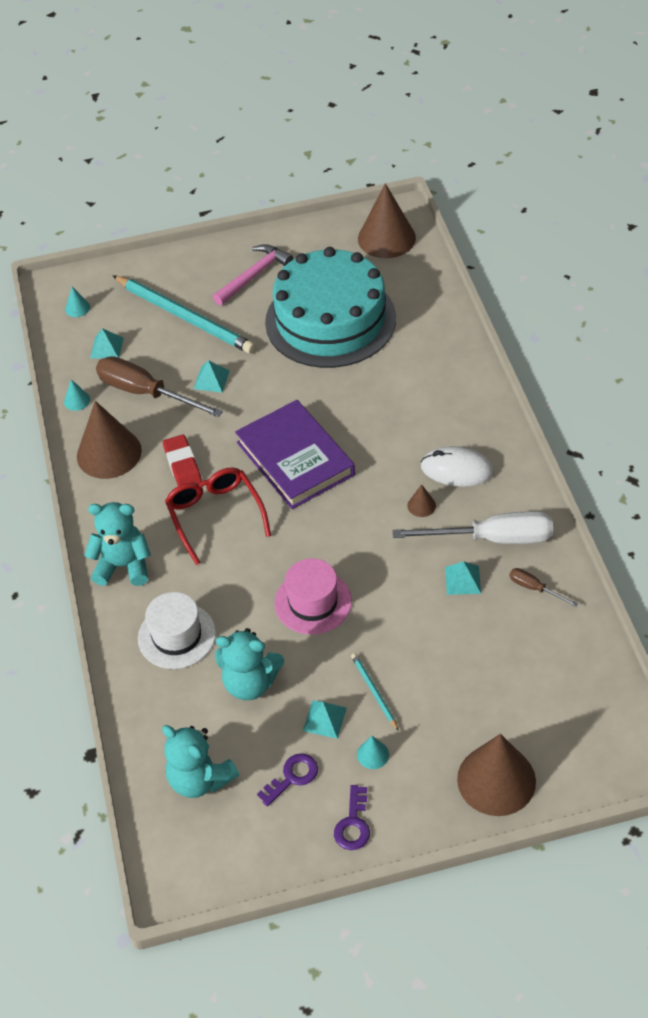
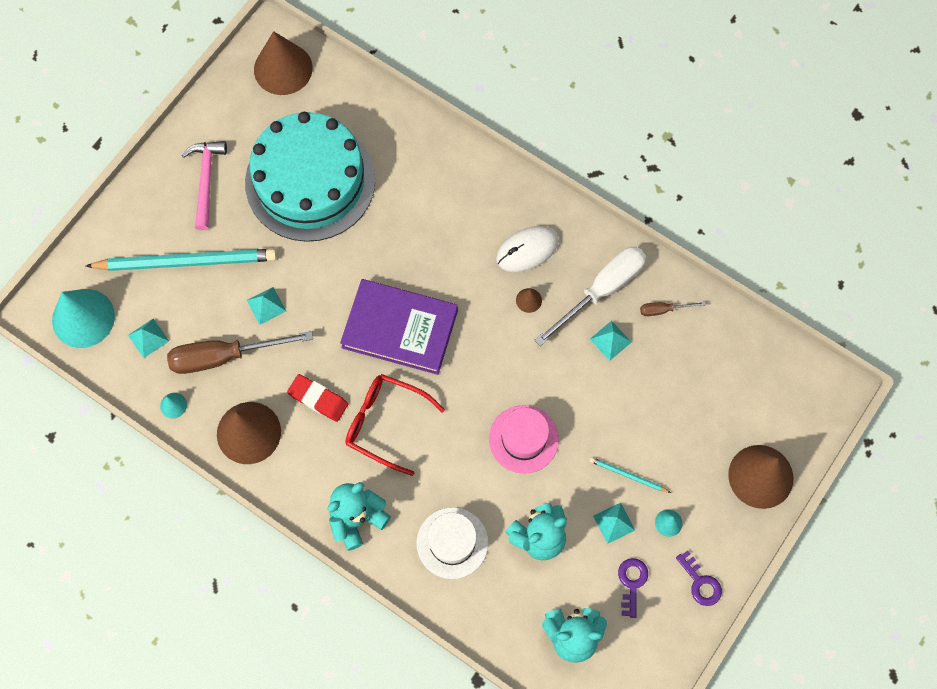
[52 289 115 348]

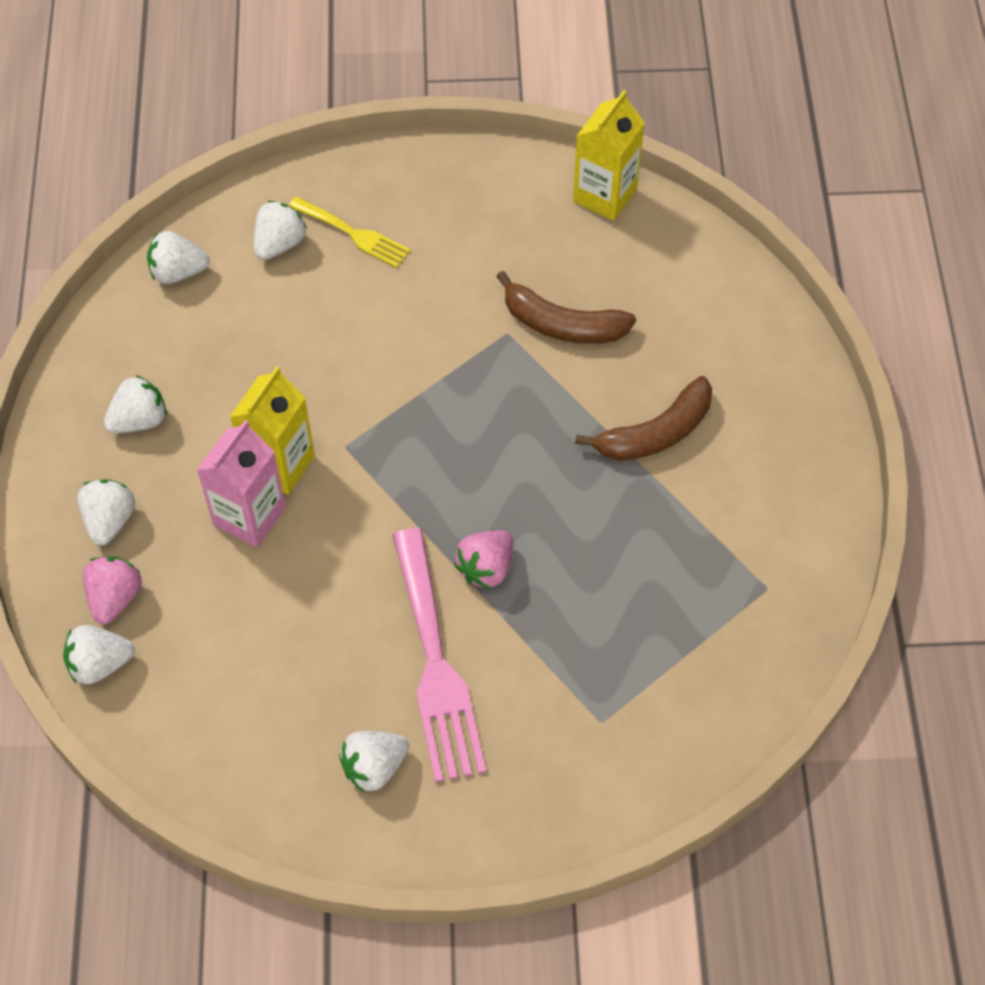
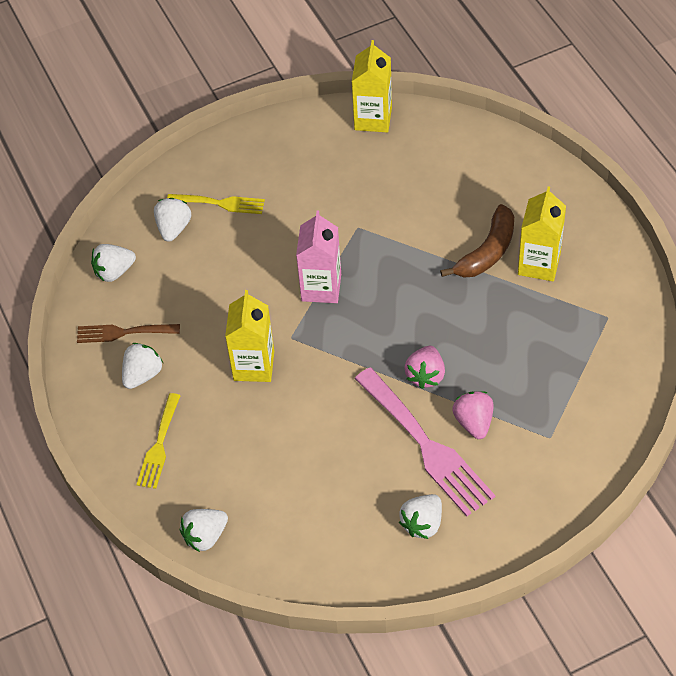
[77 324 180 343]
[136 393 181 489]
[296 211 341 303]
[452 391 493 439]
[518 186 566 281]
[496 271 636 344] (first image)

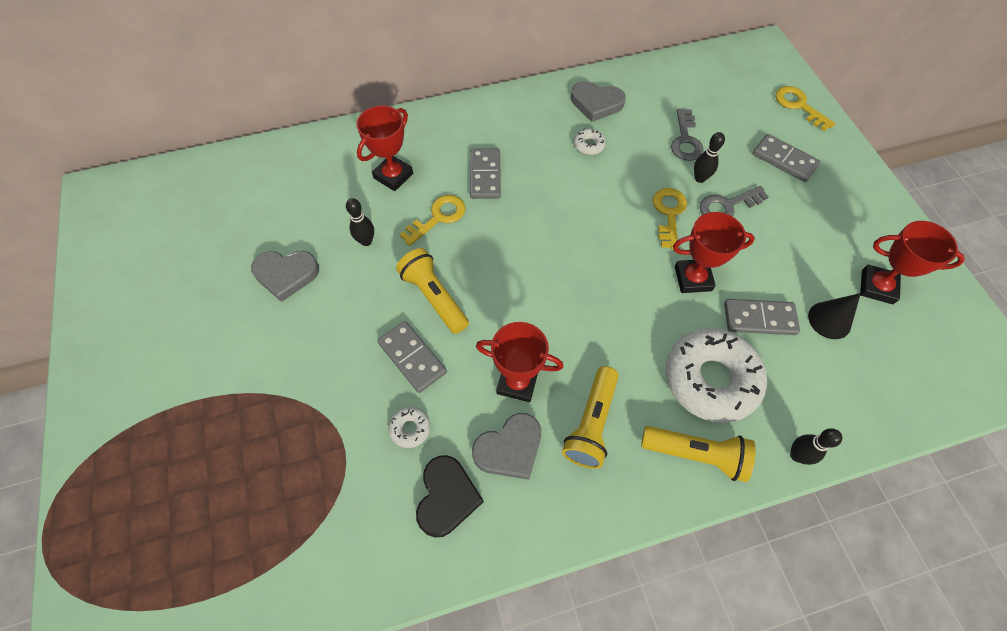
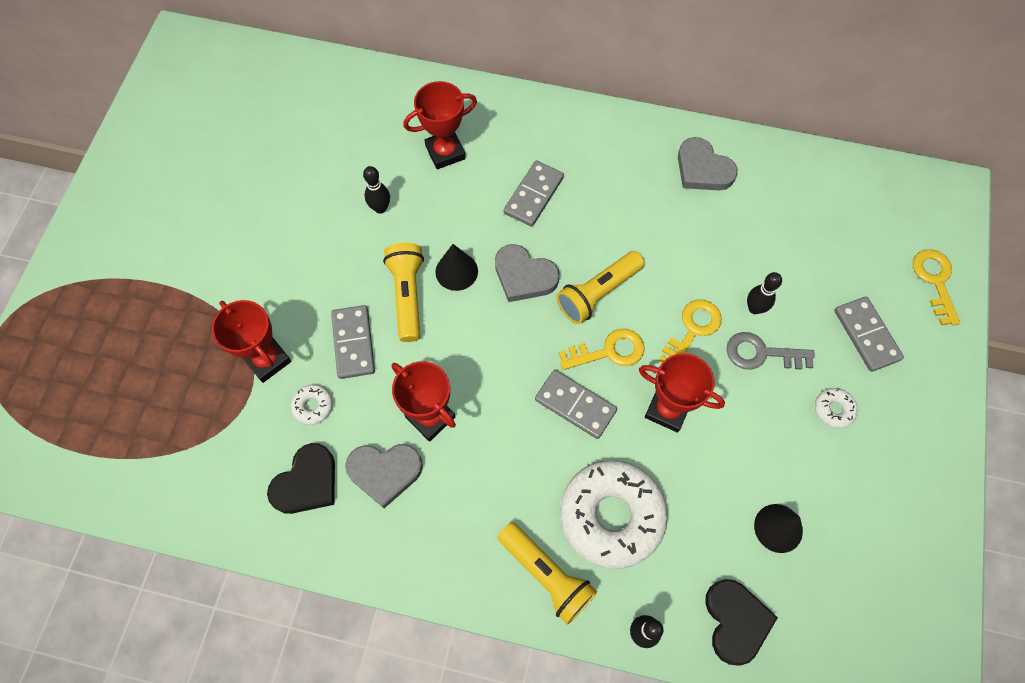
[212 300 292 383]
[435 244 478 291]
[495 244 560 302]
[535 370 617 439]
[556 251 644 324]
[559 329 645 370]
[705 579 778 666]
[815 388 858 428]
[671 108 704 161] (first image)

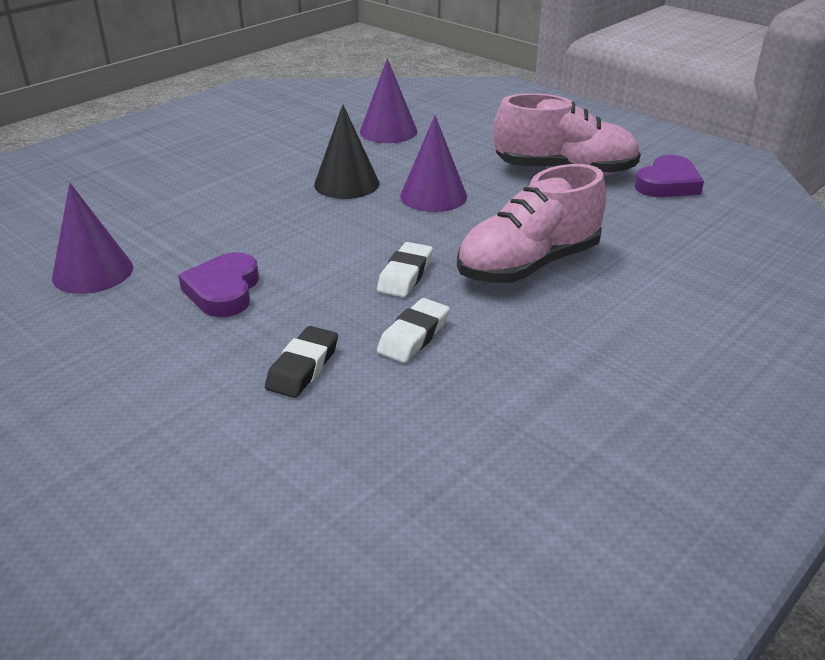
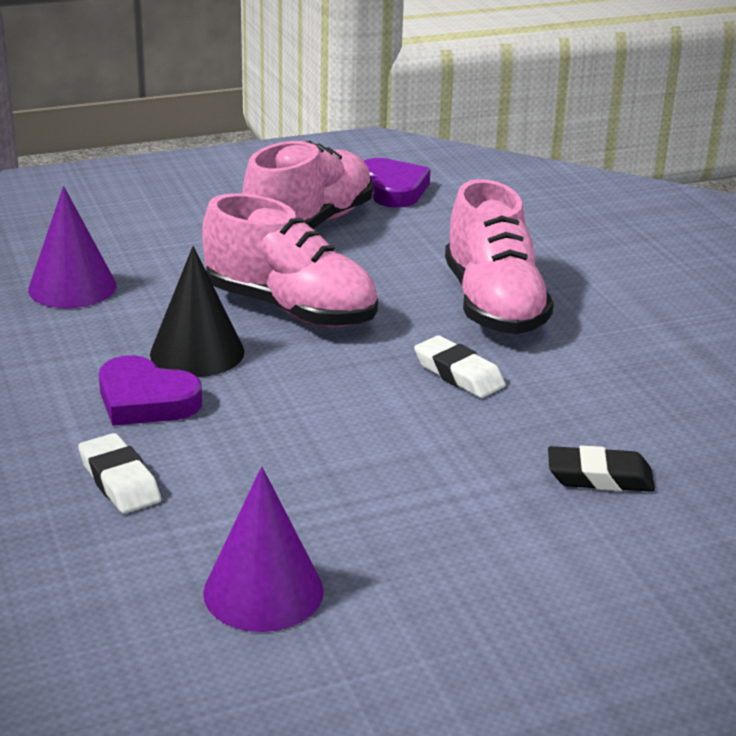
[78 433 161 514]
[99 355 202 426]
[202 194 378 327]
[548 445 655 492]

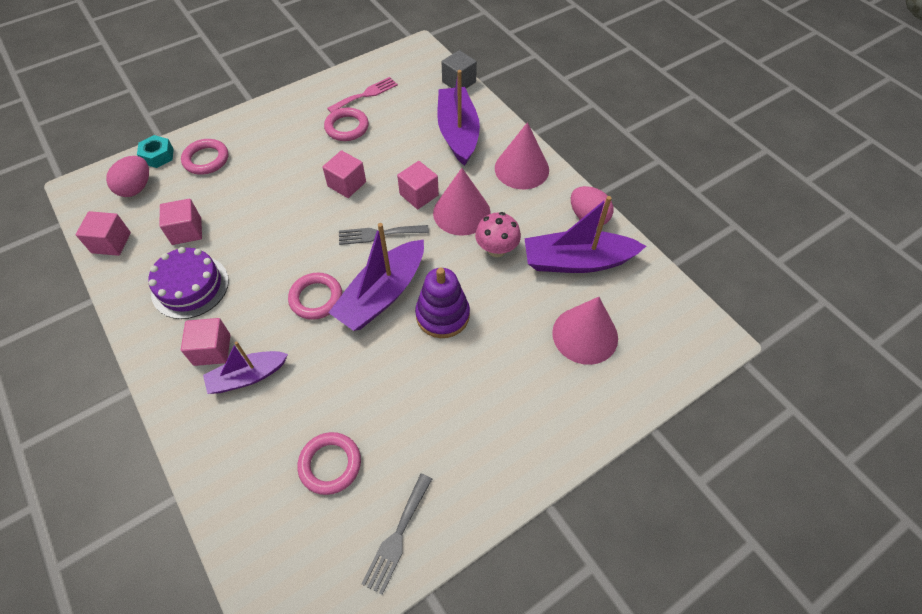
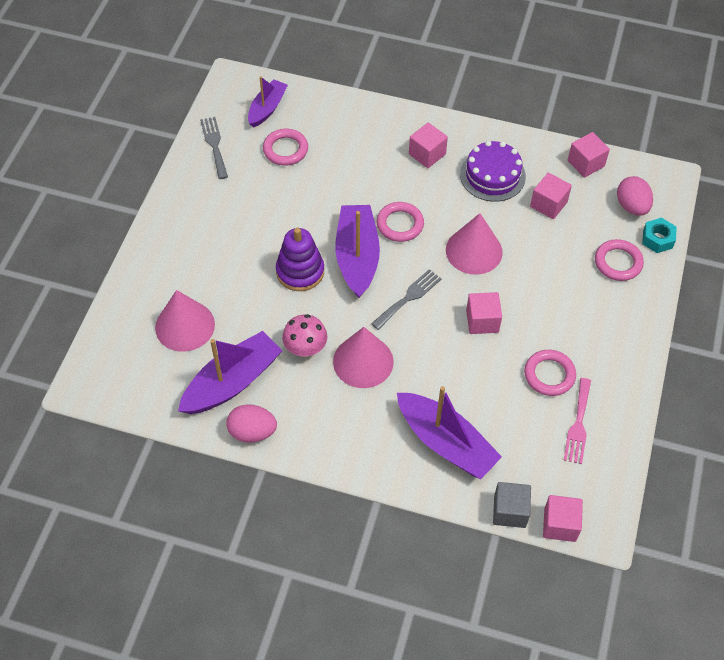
[248 76 288 128]
[446 213 503 275]
[543 495 583 542]

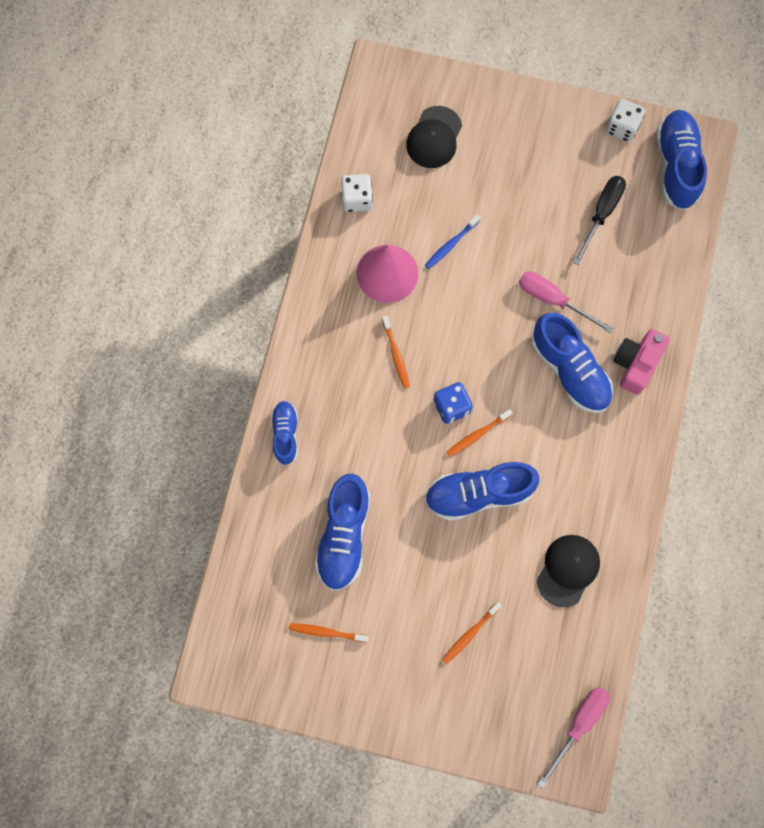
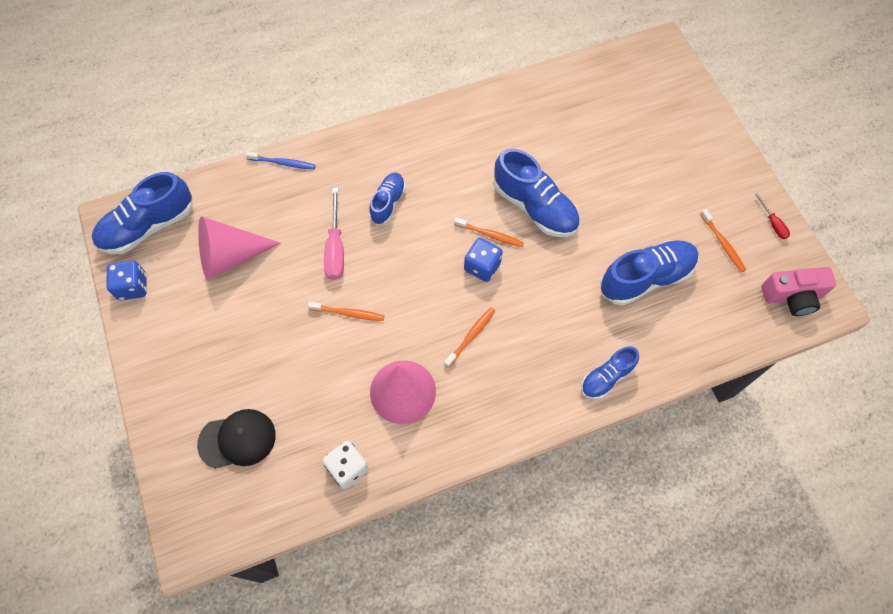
[106 260 147 300]
[198 216 281 280]
[246 151 316 170]
[308 302 384 321]
[369 173 406 225]
[755 193 790 239]
[761 267 836 316]
[537 535 600 607] (first image)
[538 687 610 788] (first image)

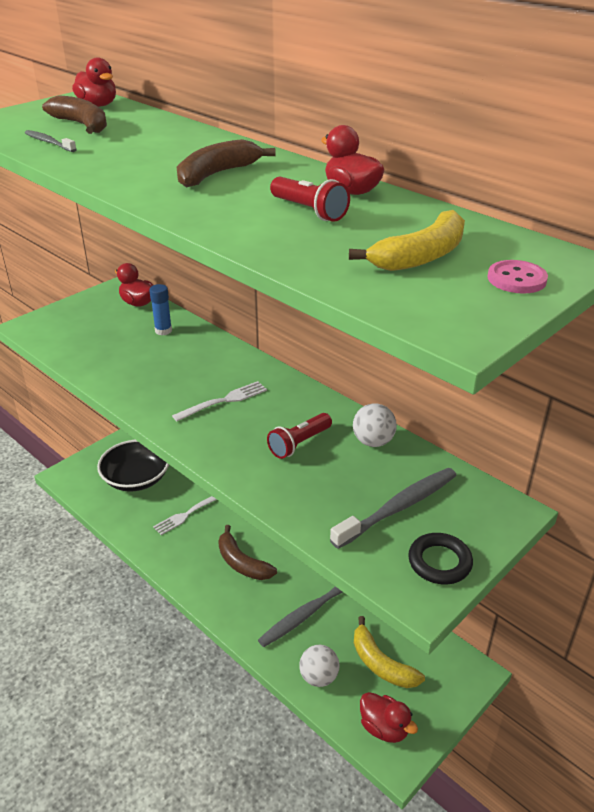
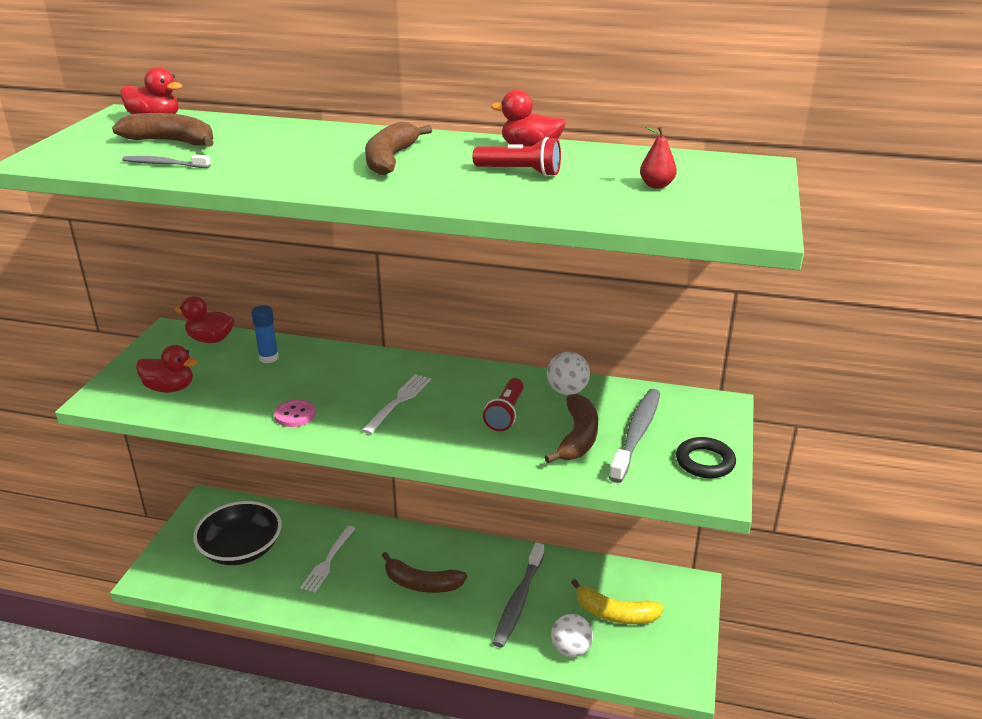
[136 345 198 393]
[274 399 315 427]
[545 394 598 463]
[640 127 677 189]

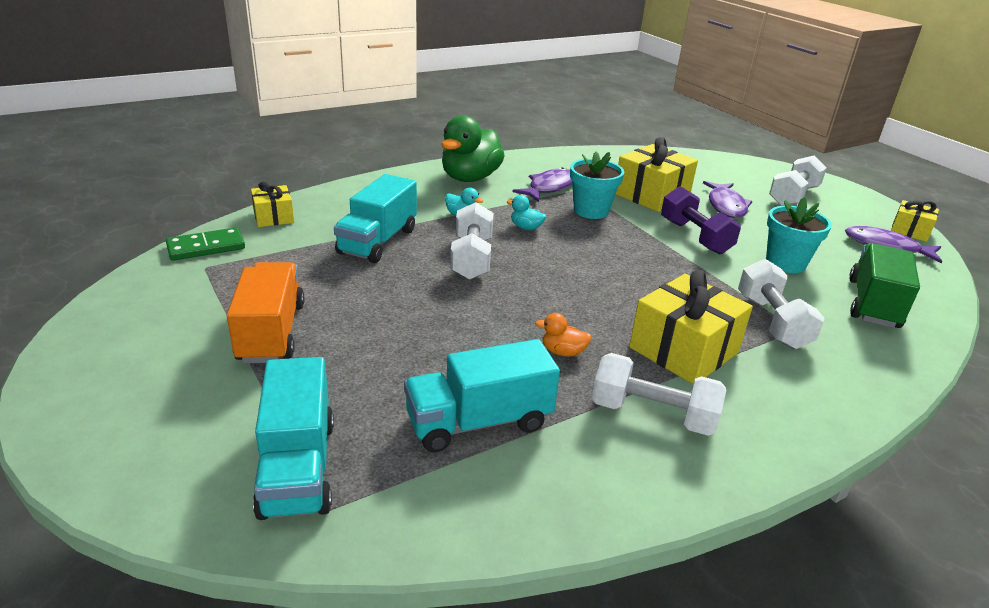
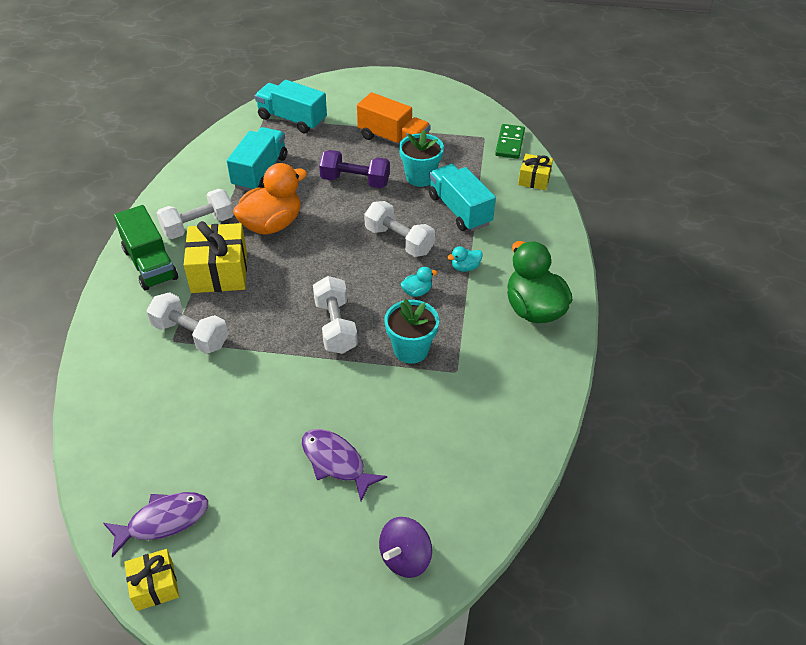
[114 205 178 290]
[233 163 307 235]
[313 276 358 354]
[319 150 390 188]
[379 517 432 578]
[399 130 444 187]
[512 167 572 202] (first image)
[616 137 698 212] (first image)

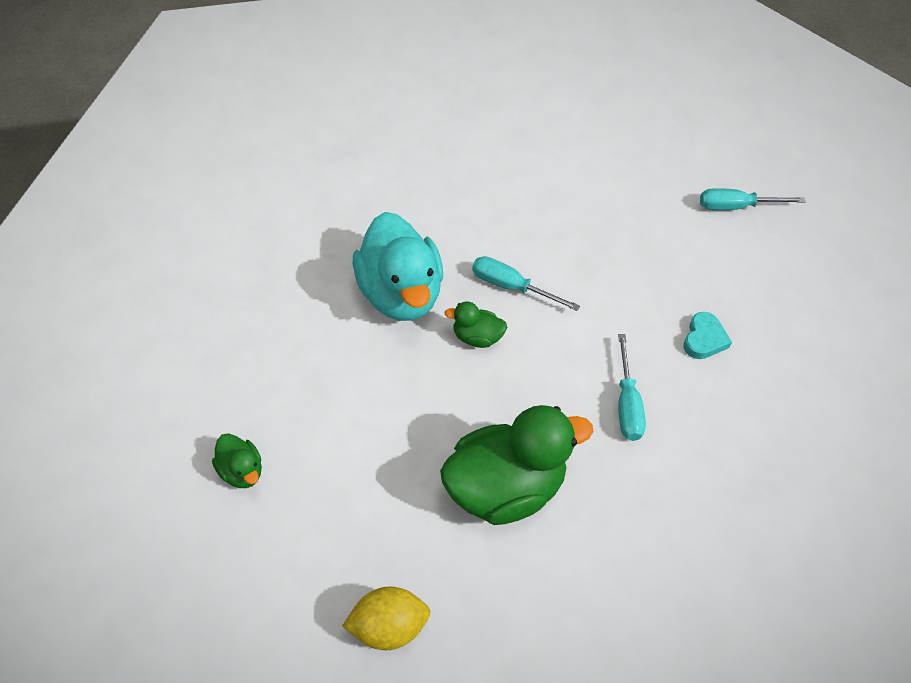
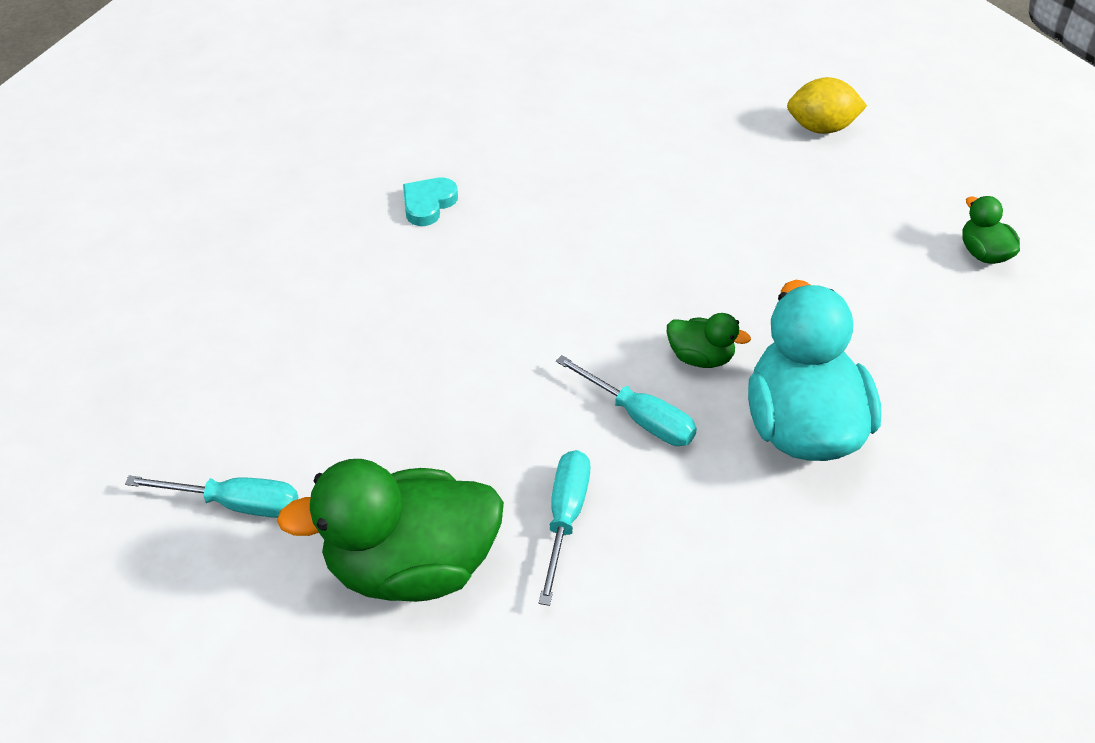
[277 459 504 602]
[403 177 458 226]
[539 450 590 606]

